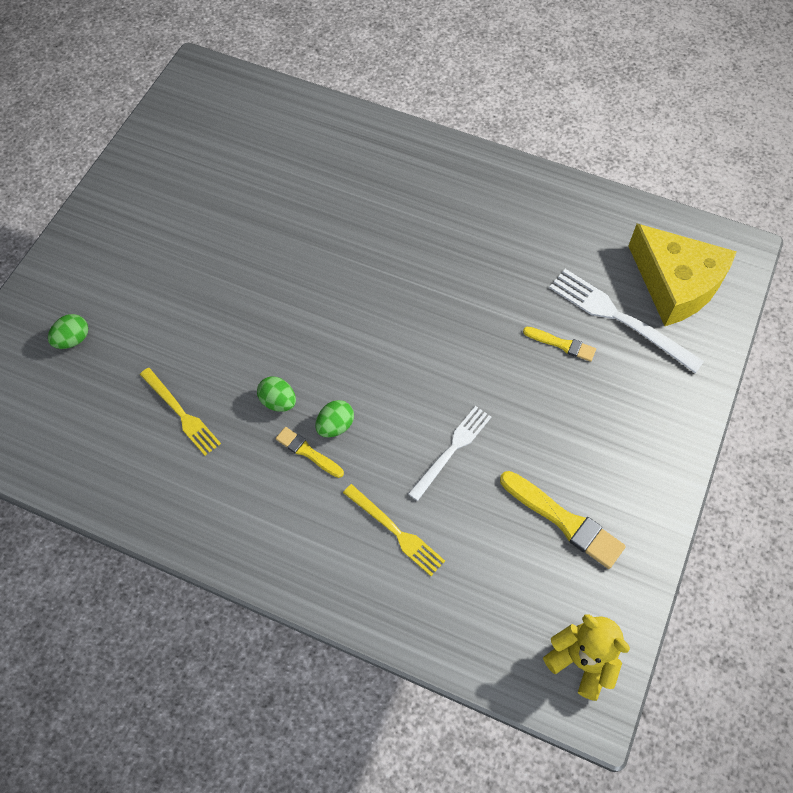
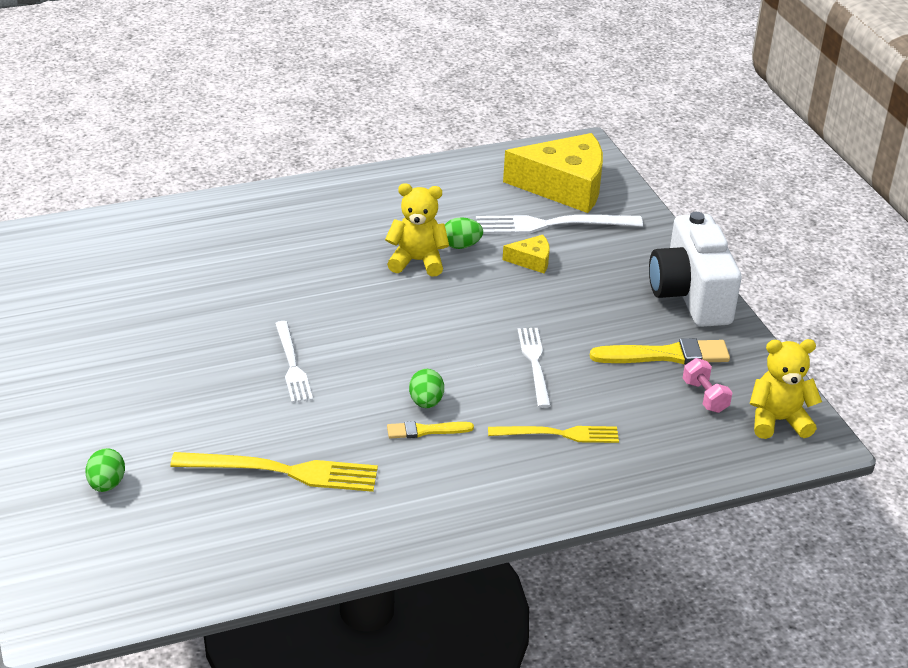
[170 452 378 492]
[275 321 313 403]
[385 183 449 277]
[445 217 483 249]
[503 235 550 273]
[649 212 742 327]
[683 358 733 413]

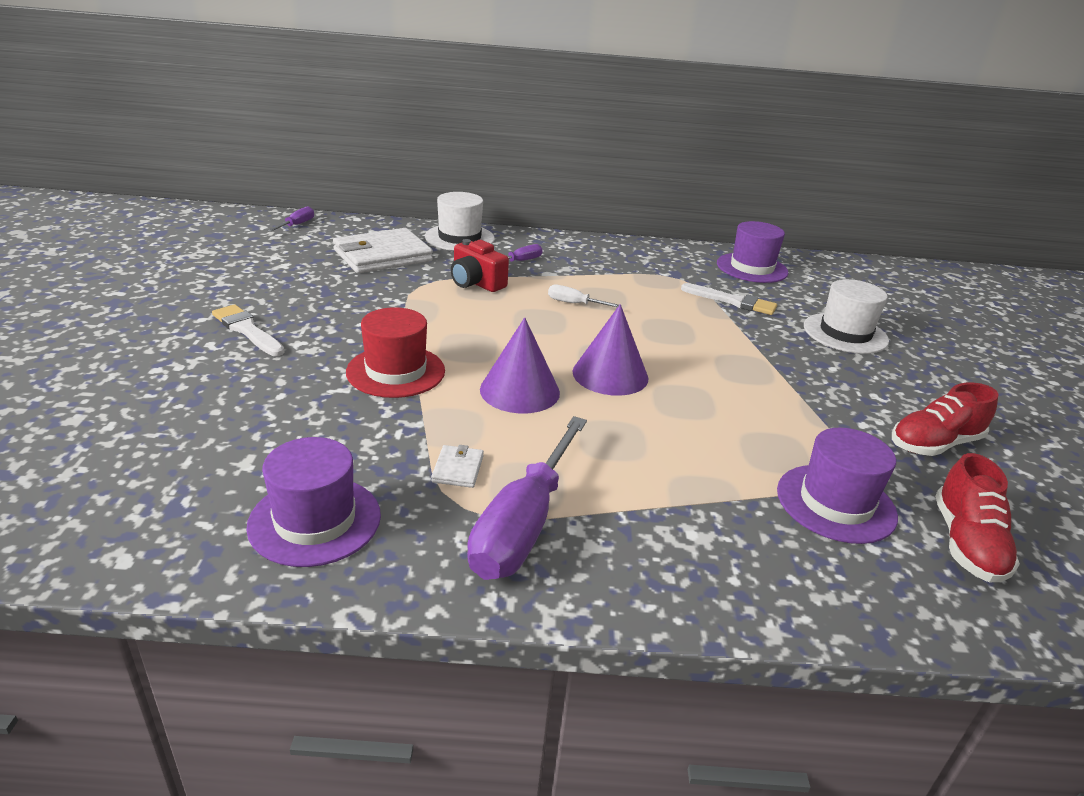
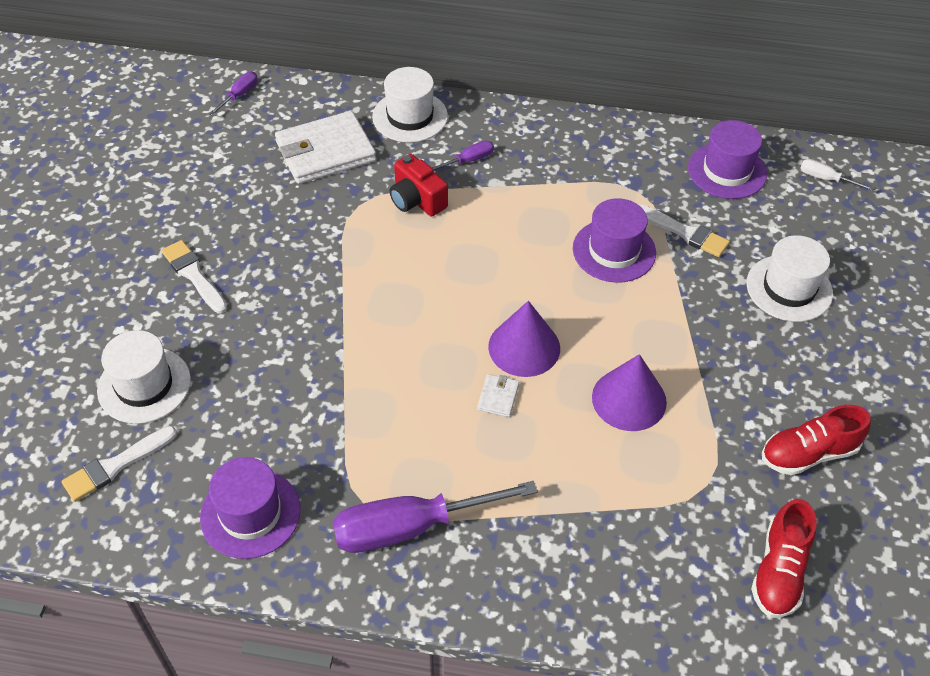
[61 426 177 502]
[97 330 191 424]
[332 481 538 553]
[477 374 519 417]
[573 198 656 283]
[592 354 667 431]
[800 159 874 191]
[346 307 445 398] (first image)

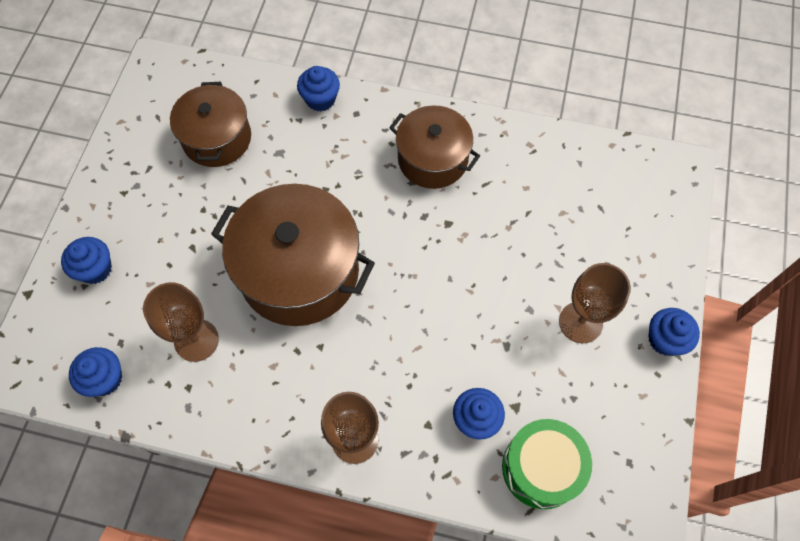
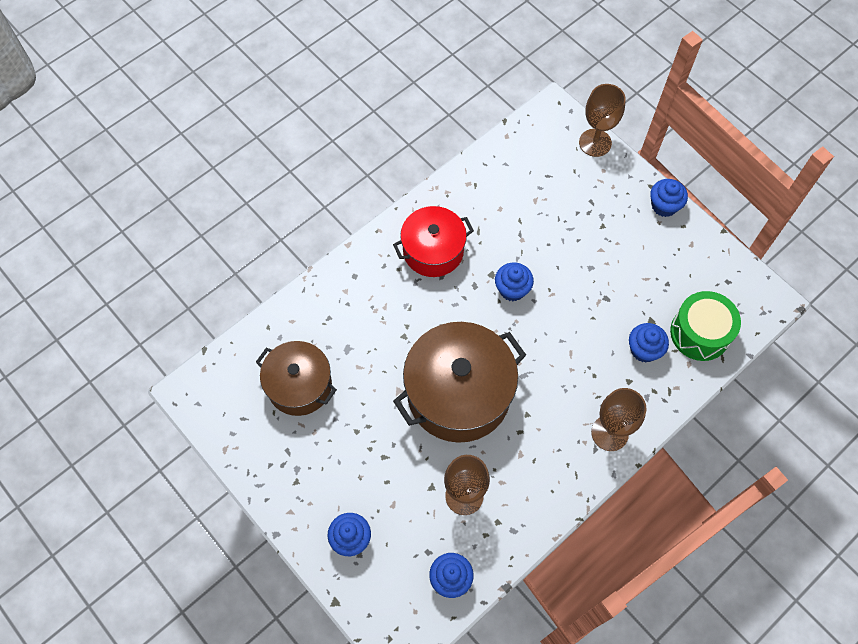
[393 206 474 277]
[495 262 534 301]
[579 84 626 157]

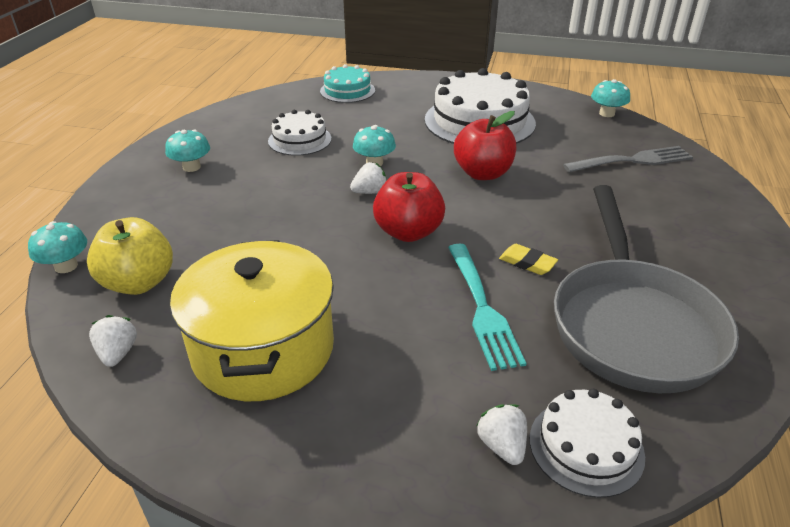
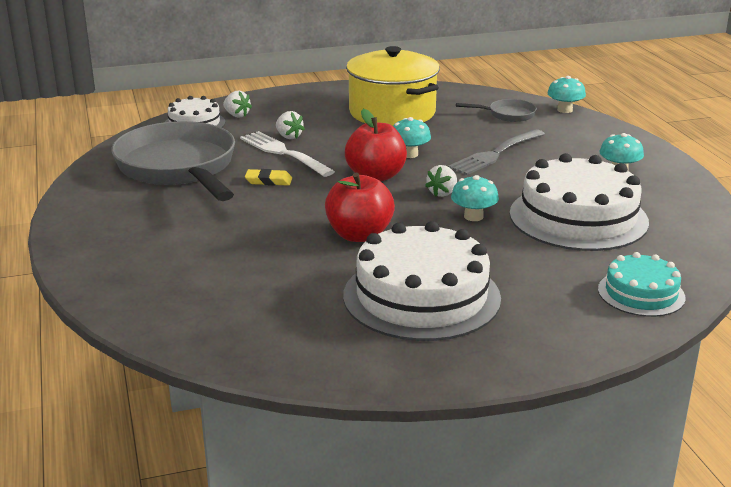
[240 131 335 177]
[276 111 305 139]
[393 117 431 158]
[448 129 545 175]
[456 99 537 122]
[510 153 649 251]

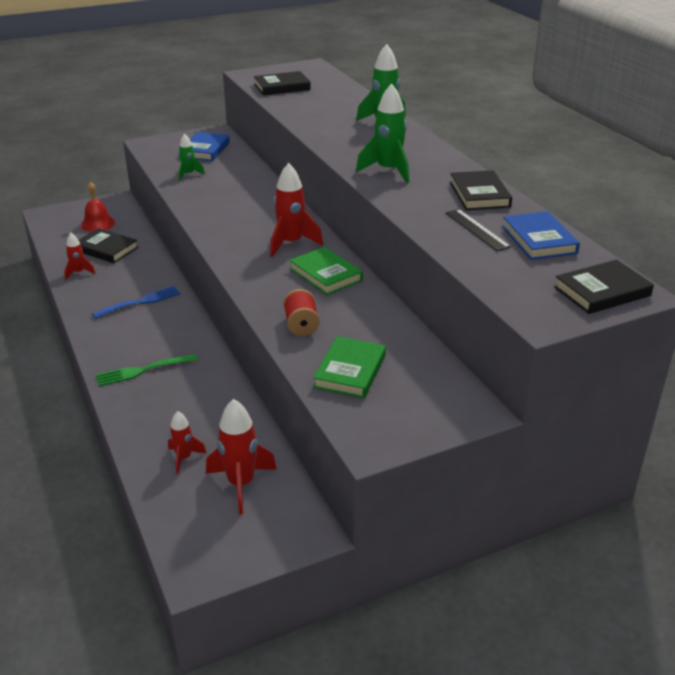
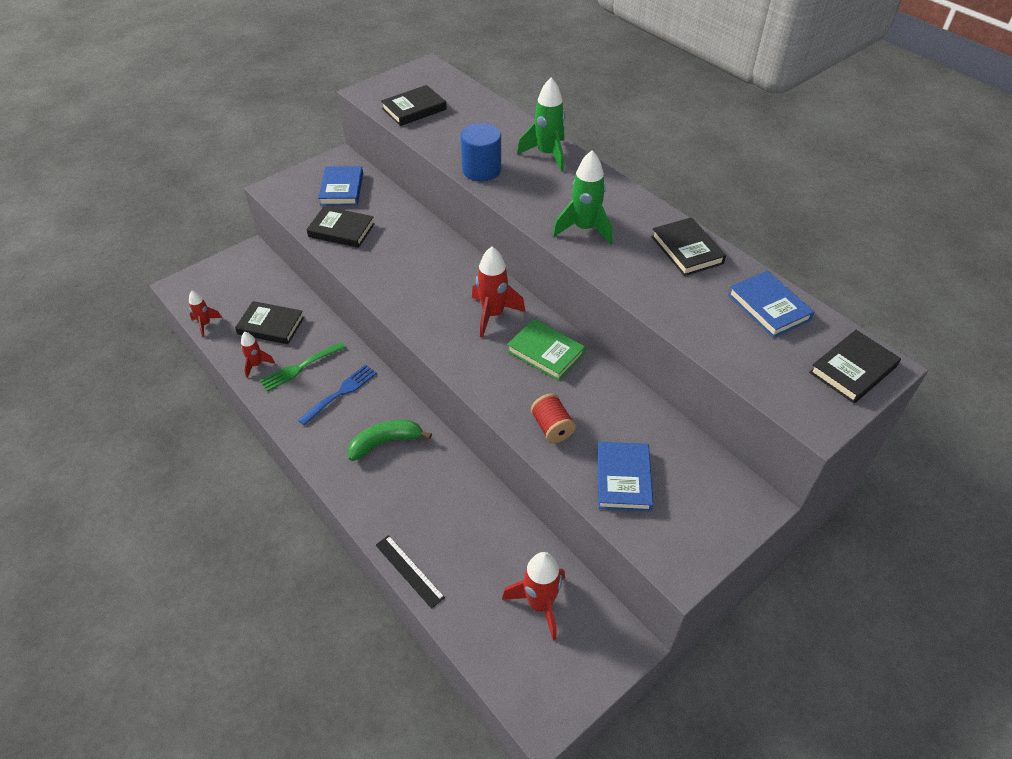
[189 291 222 337]
[259 342 346 392]
[306 206 375 248]
[348 420 432 461]
[376 535 445 609]
[460 123 501 181]
[597 442 653 511]
[81 182 115 232] (first image)

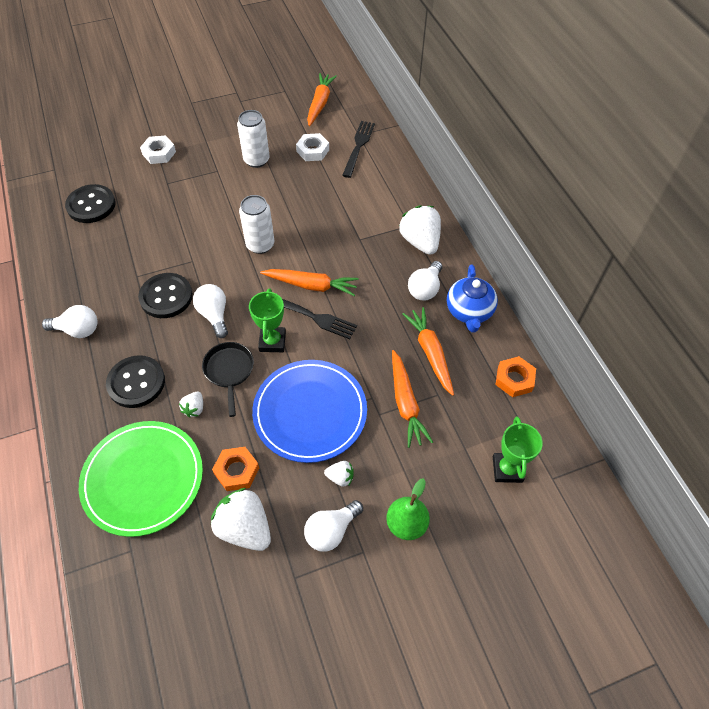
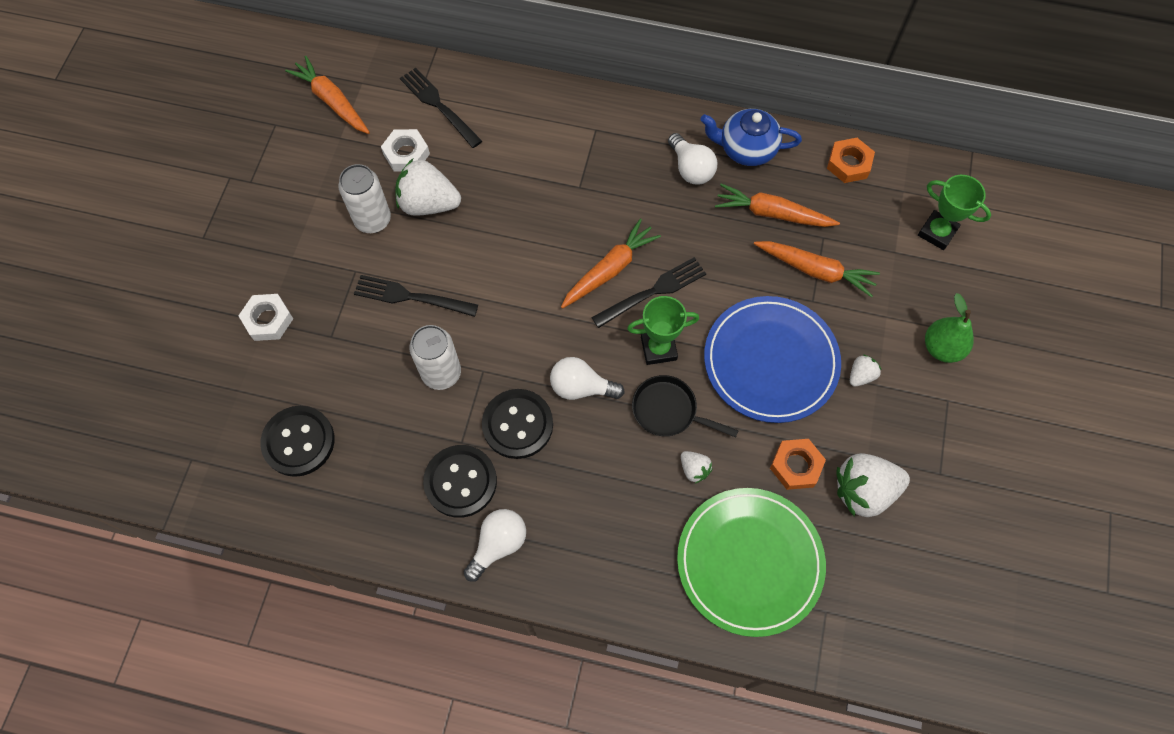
[354 275 478 317]
[395 159 461 216]
[409 325 461 390]
[423 445 497 518]
[627 296 699 365]
[701 109 802 166]
[304 500 363 552] (first image)

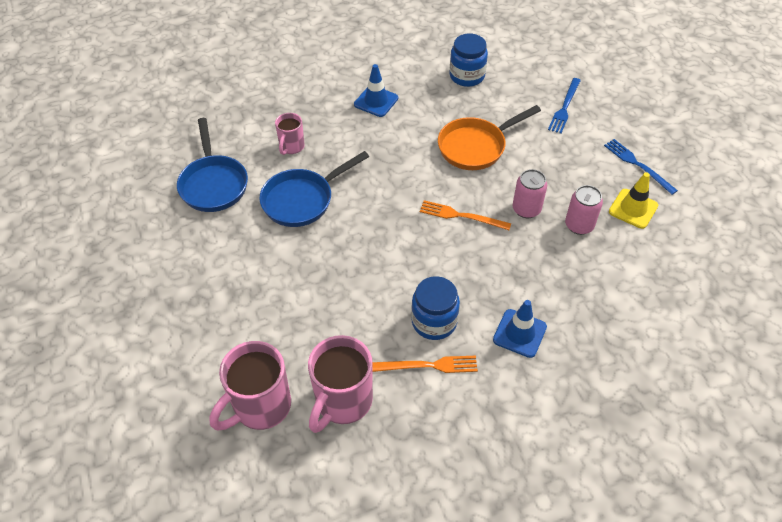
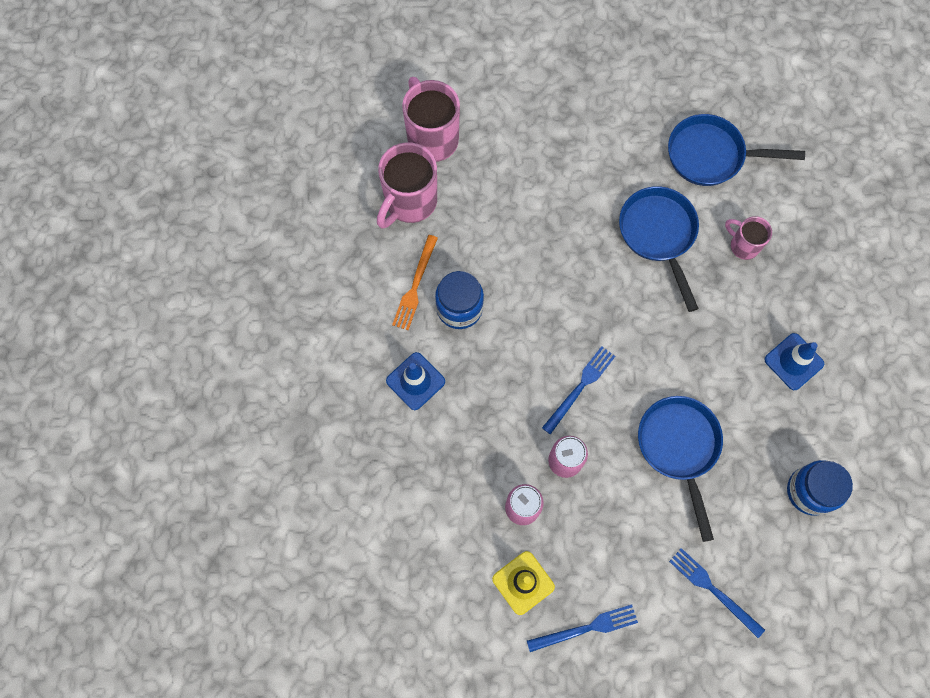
[377 142 437 228]
[542 346 616 435]
[638 396 723 542]

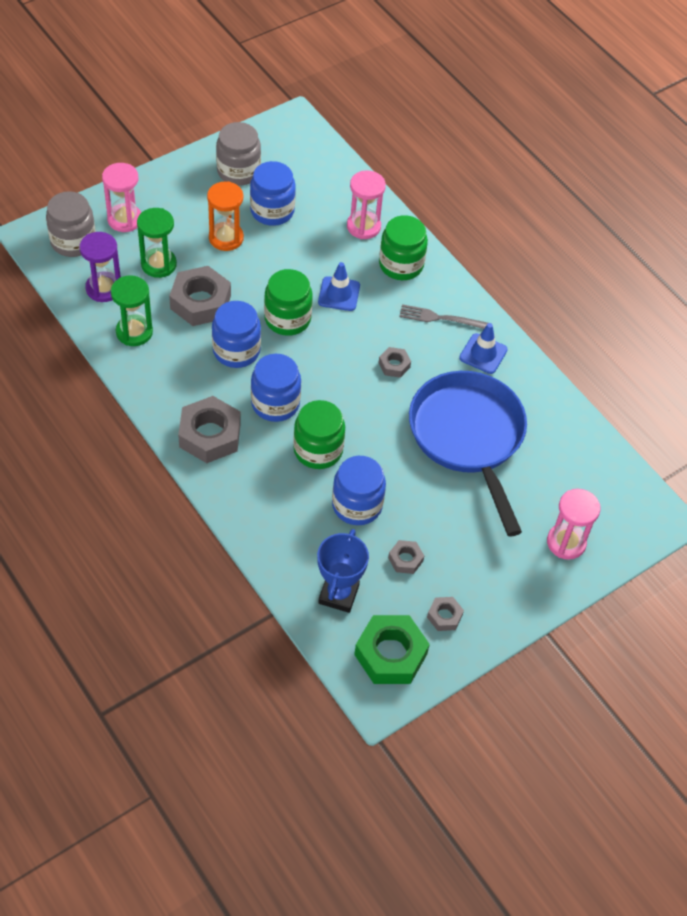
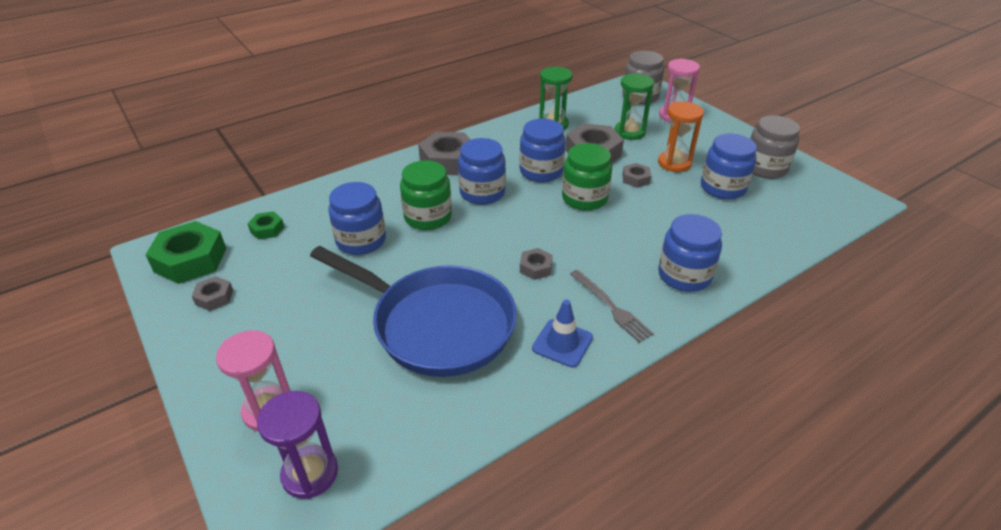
[247 211 284 240]
[257 391 338 499]
[310 246 517 377]
[570 270 654 343]
[622 163 651 188]
[658 214 722 292]
[318 262 360 311] (first image)
[347 170 386 239] (first image)

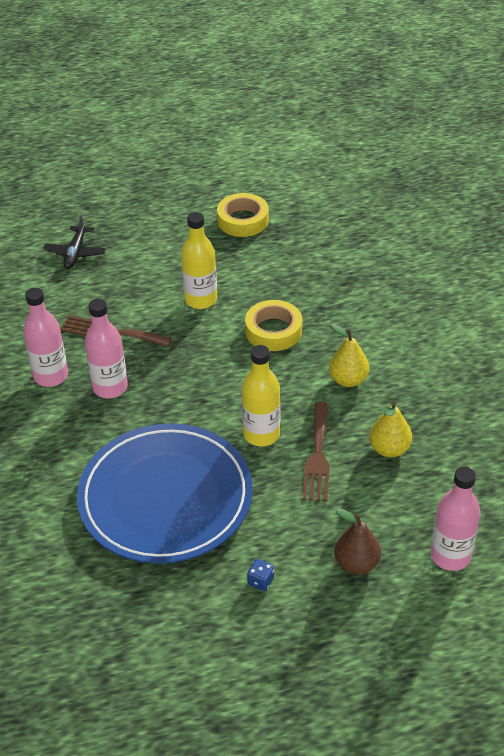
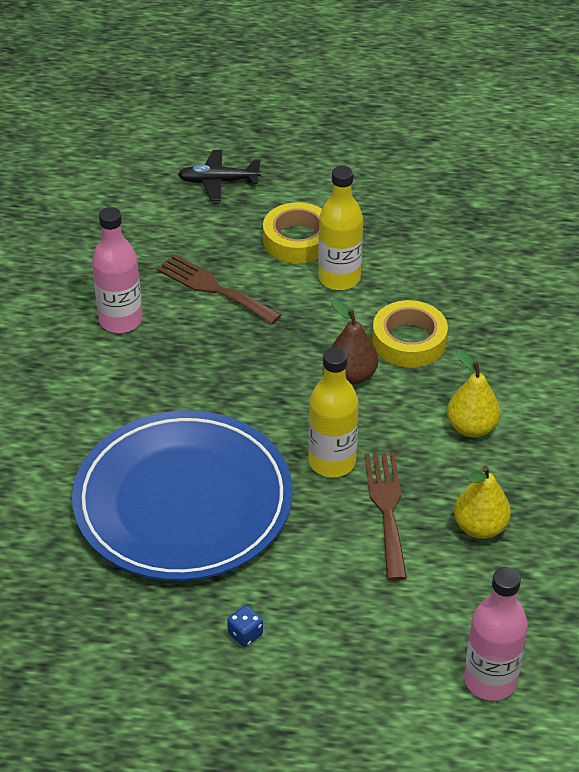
[178 150 261 201]
[263 202 322 264]
[331 300 378 385]
[365 452 407 581]
[85 299 128 398] (first image)

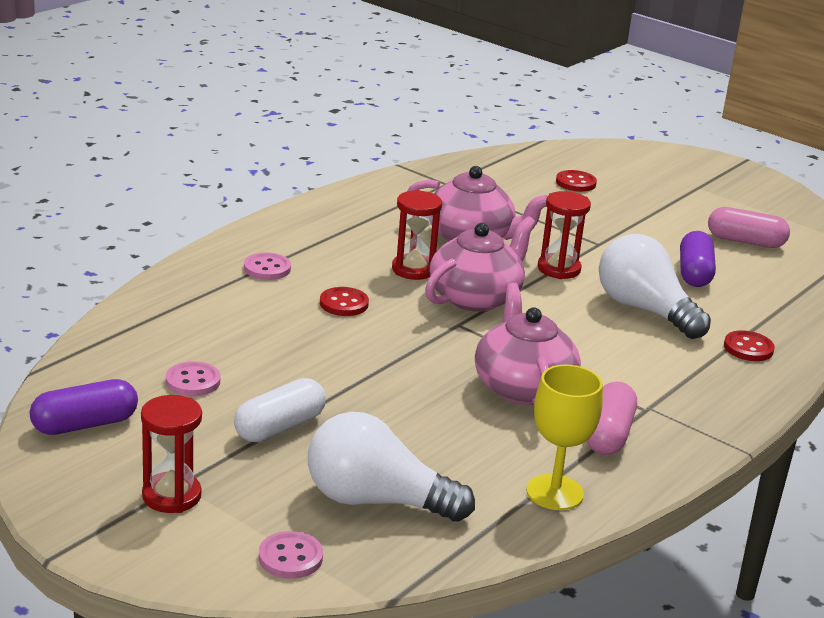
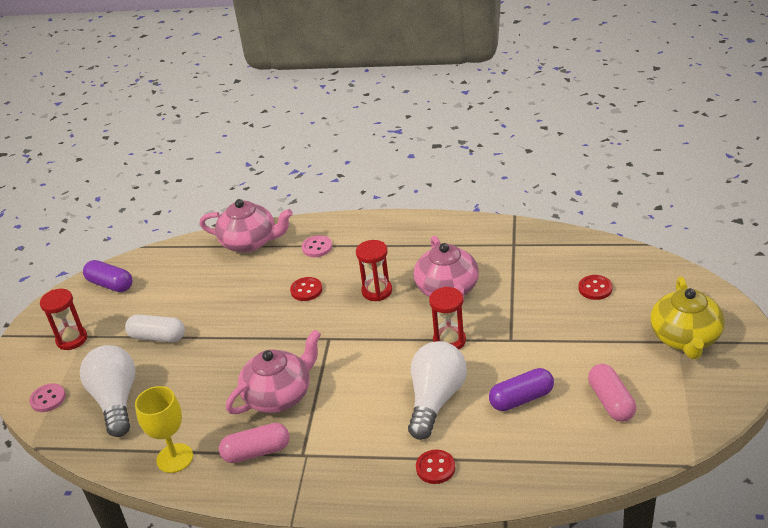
[199 199 293 252]
[650 277 725 359]
[166 361 220 396] (first image)

